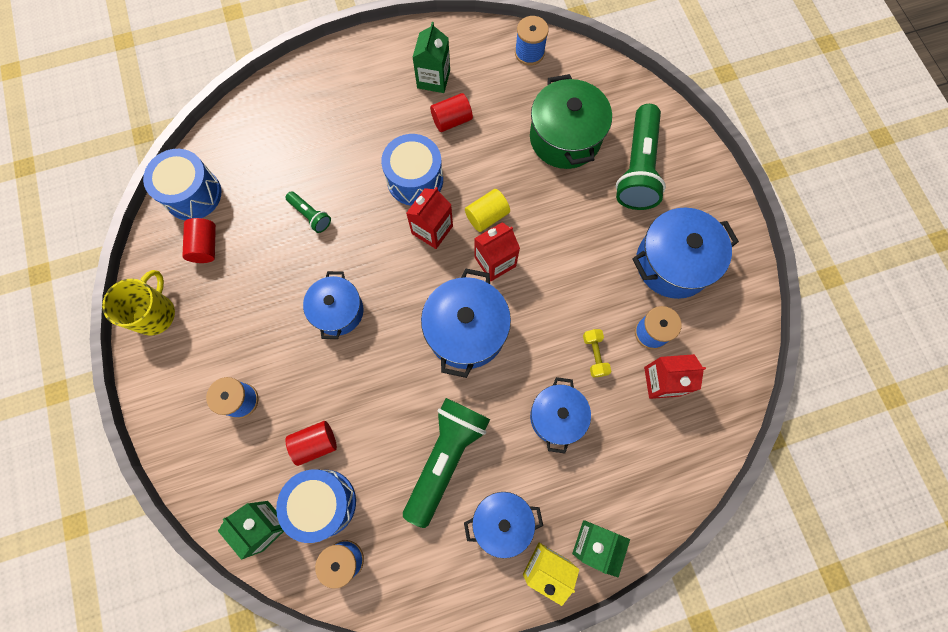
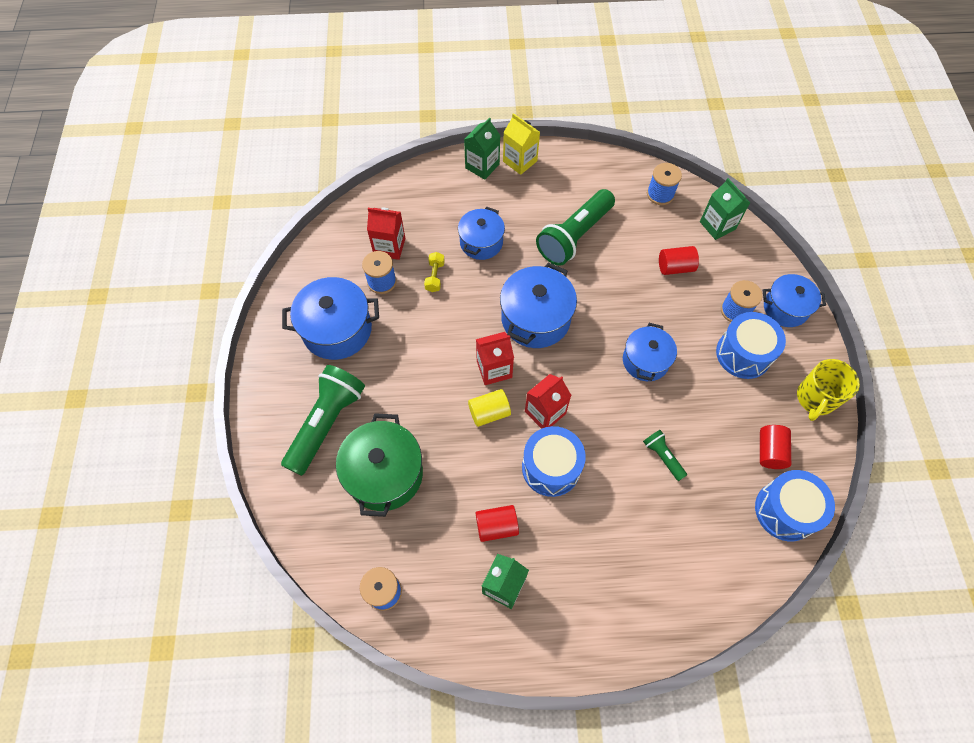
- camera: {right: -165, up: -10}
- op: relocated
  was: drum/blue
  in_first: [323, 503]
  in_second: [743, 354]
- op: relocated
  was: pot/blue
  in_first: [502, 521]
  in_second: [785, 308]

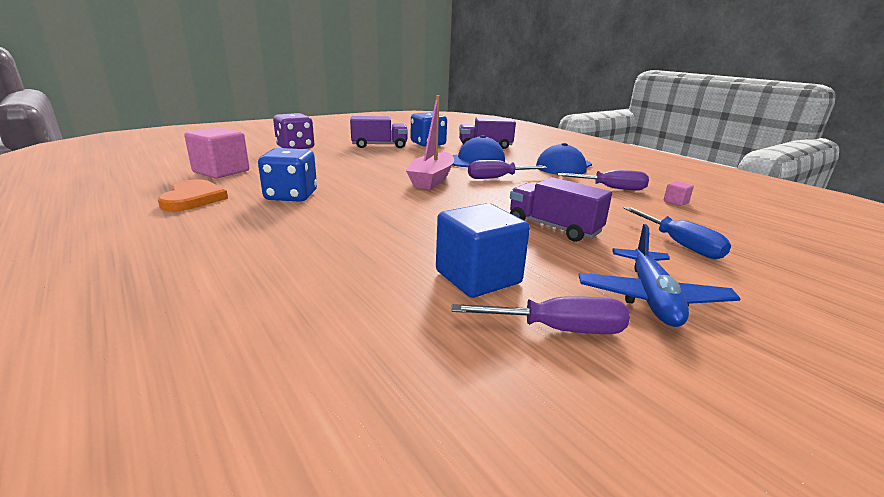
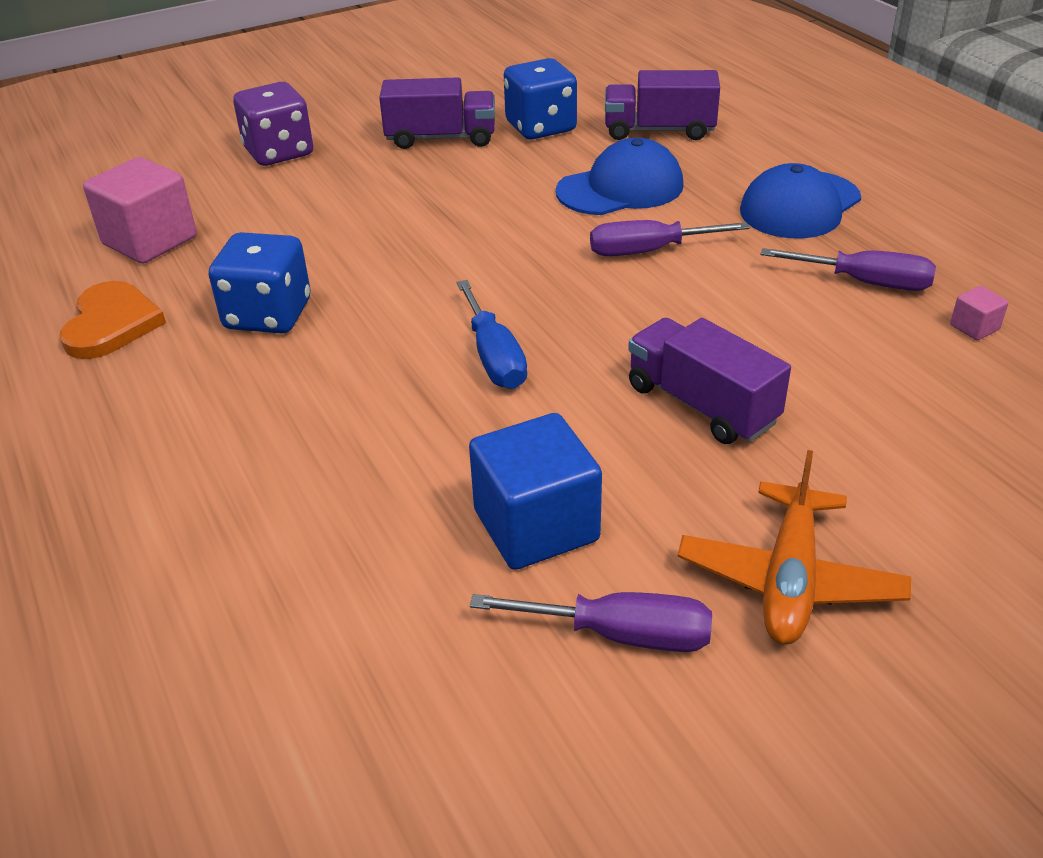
- camera: {right: 10, up: 15}
- op: missing
  was: boat/pink
  in_first: [432, 179]
- op: colour
  was: plane/blue
  now: plane/orange
  in_first: [651, 298]
  in_second: [789, 579]
- op: relocated
  was: screwdriver/blue
  in_first: [680, 244]
  in_second: [494, 357]

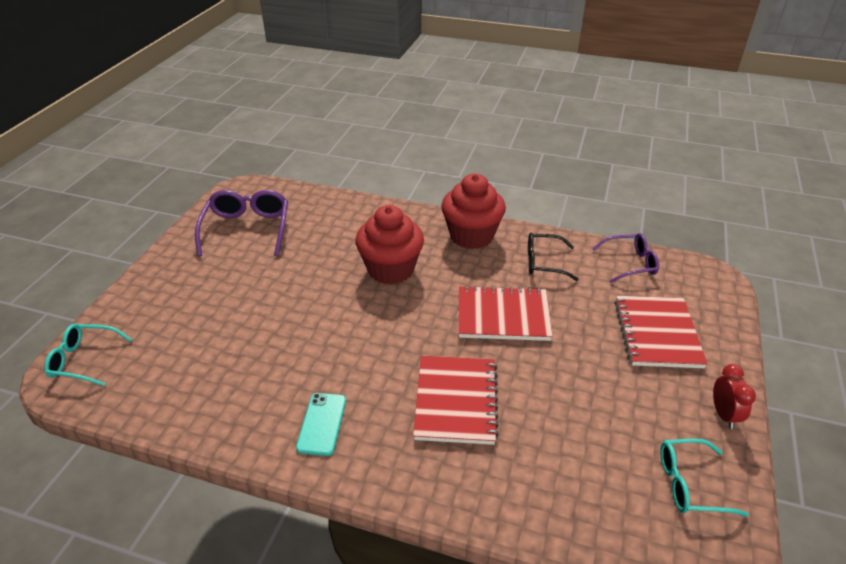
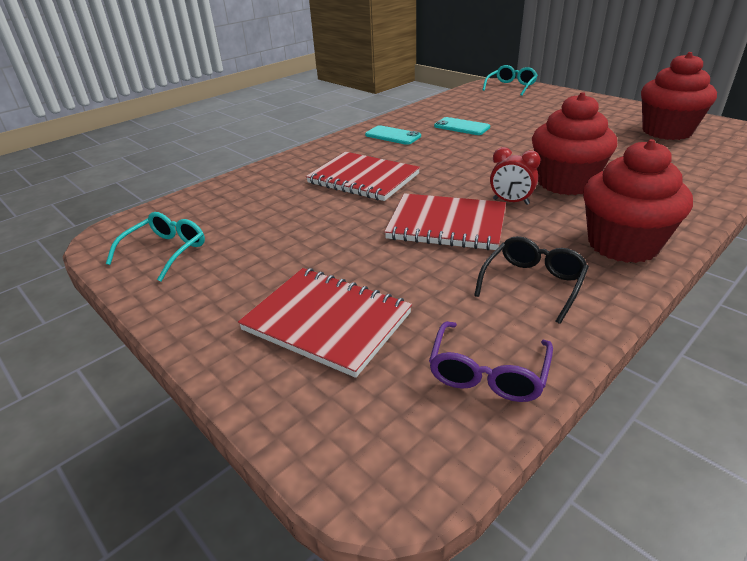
- camera: {right: 120, up: -5}
- op: exchanged
  was: glasses/purple
  now: cupcake/red
  in_first: [247, 229]
  in_second: [666, 131]
- op: spun
  was: notebook/red
  in_first: [503, 316]
  in_second: [446, 224]
  clockwise: 75
- op: relocated
  was: clock/red
  in_first: [724, 415]
  in_second: [511, 202]
- op: appeared
  now: phone/turquoise
  in_second: [461, 127]

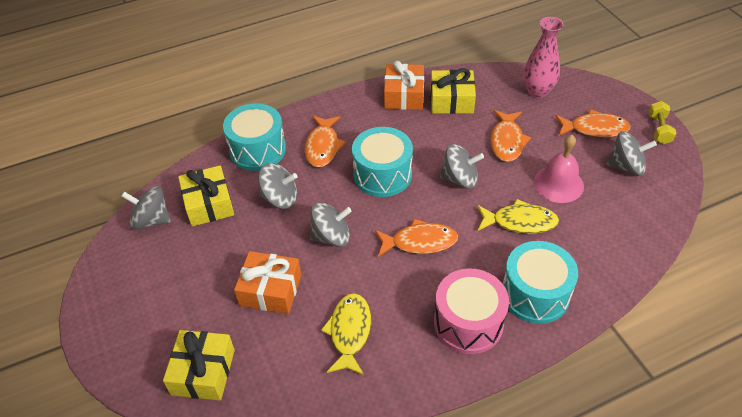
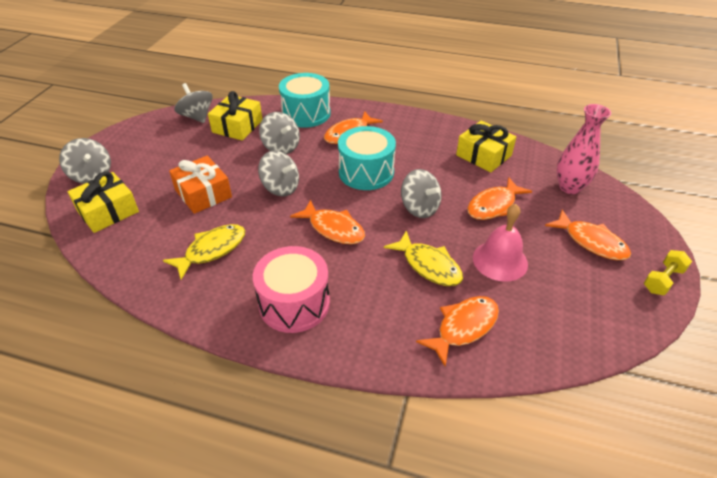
- camera: {right: 40, up: -5}
- op: missing
  was: gift/orange
  in_first: [404, 95]
- op: missing
  was: drum/turquoise
  in_first: [535, 294]
- op: relocated
  was: spinning top/grey
  in_first: [626, 166]
  in_second: [92, 175]
- op: appeared
  now: fish/orange
  in_second: [463, 327]

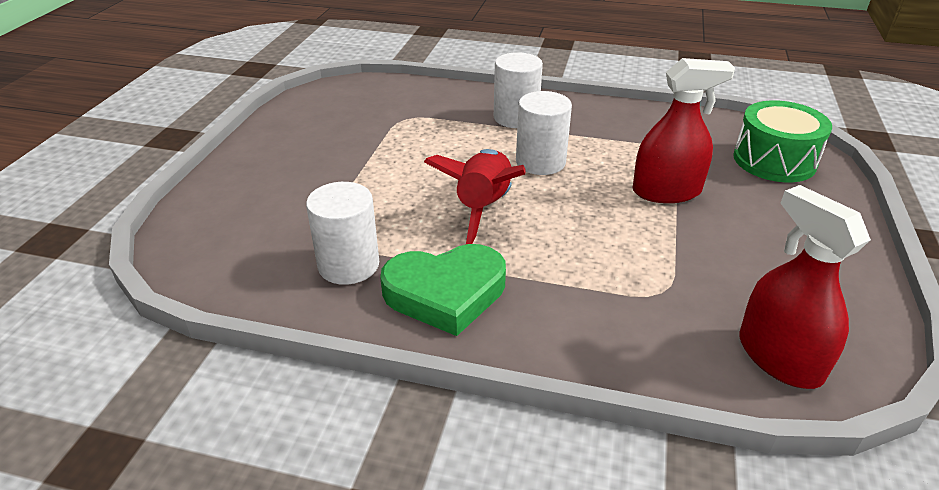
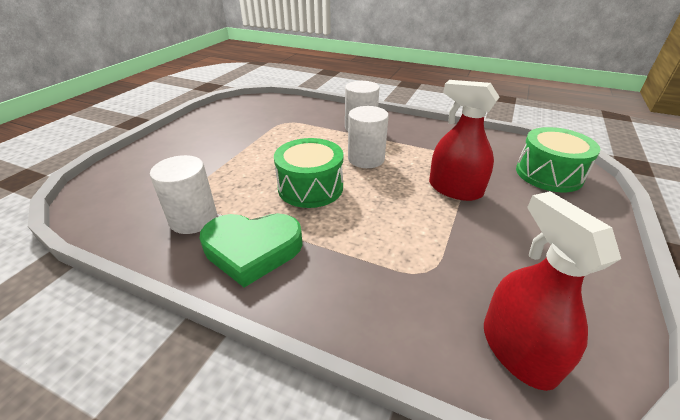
- camera: {right: 10, up: 0}
- op: exchanged
  was: rocket/red
  now: drum/green
  in_first: [483, 208]
  in_second: [310, 187]
- op: spun
  was: spray bottle/red
  in_first: [666, 191]
  in_second: [455, 189]
  clockwise: -150

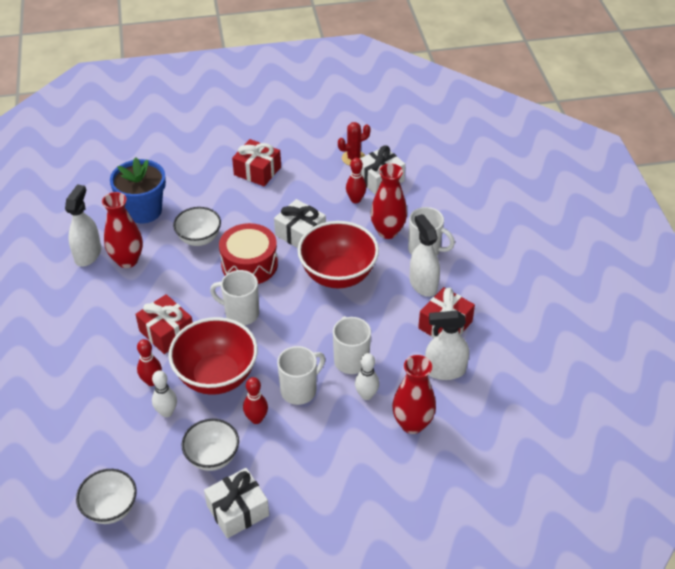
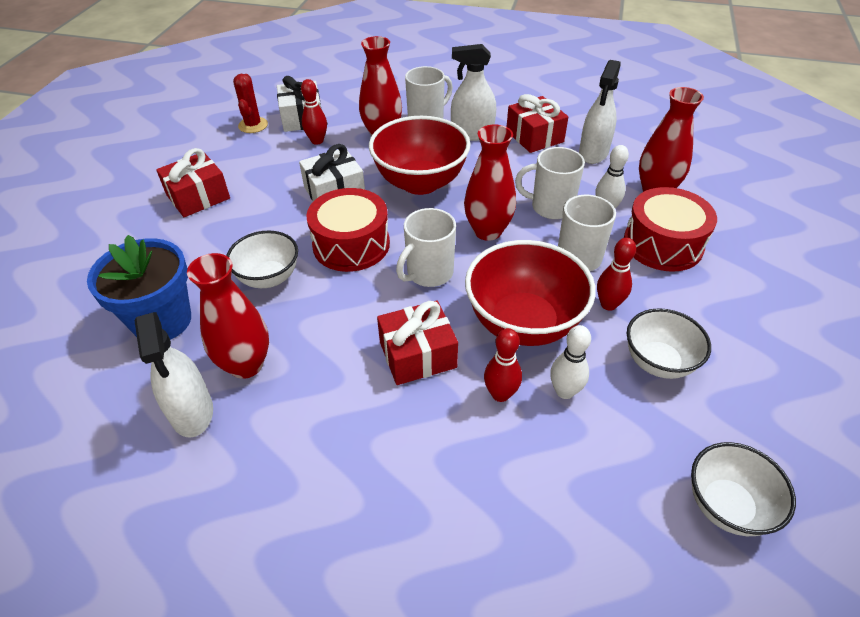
- camera: {right: -65, up: 0}
- op: spun
  was: spray bottle/white
  in_first: [88, 254]
  in_second: [192, 412]
  clockwise: -150
- op: missing
  was: gift/white
  in_first: [237, 510]
- op: appeared
  now: vase/red
  in_second: [487, 231]
- op: appeared
  now: drum/red
  in_second: [663, 244]

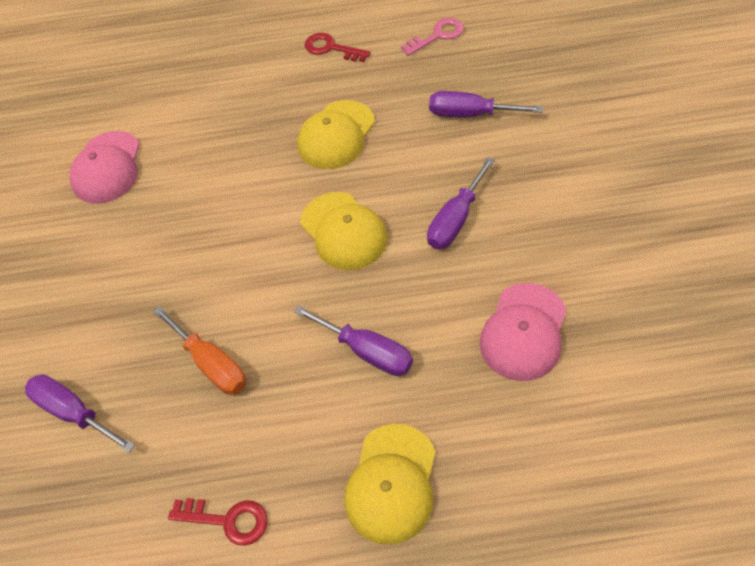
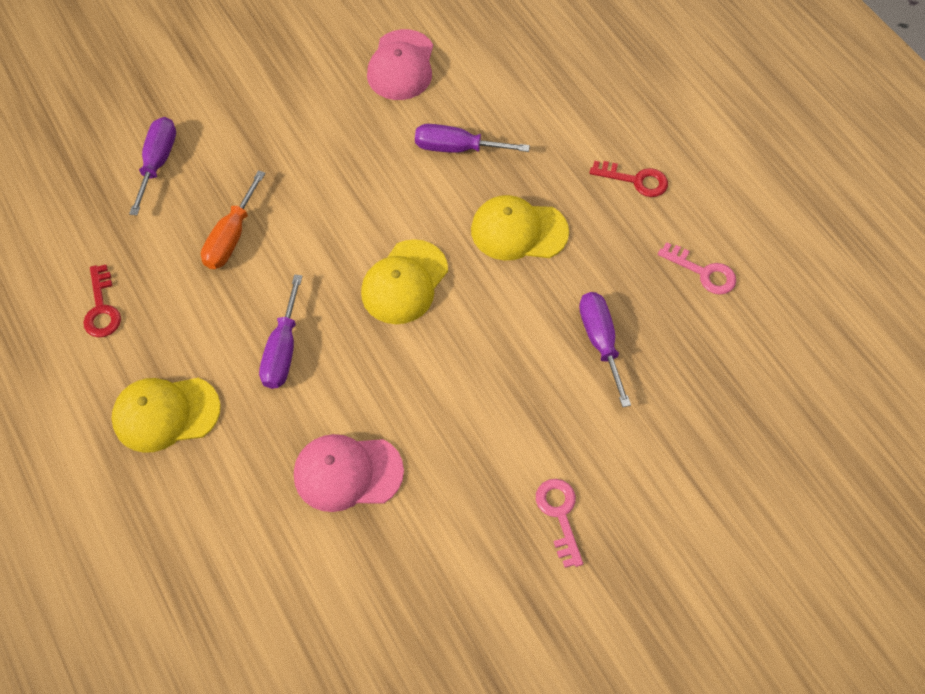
- camera: {right: 60, up: 5}
- op: spun
  was: cap/pink
  in_first: [107, 168]
  in_second: [401, 65]
  clockwise: -60
- op: spun
  was: key/red
  in_first: [331, 48]
  in_second: [635, 180]
  clockwise: 105
- op: relocated
  was: screwdriver/purple
  in_first: [455, 220]
  in_second: [457, 148]
- op: appeared
  now: key/pink
  in_second: [559, 515]

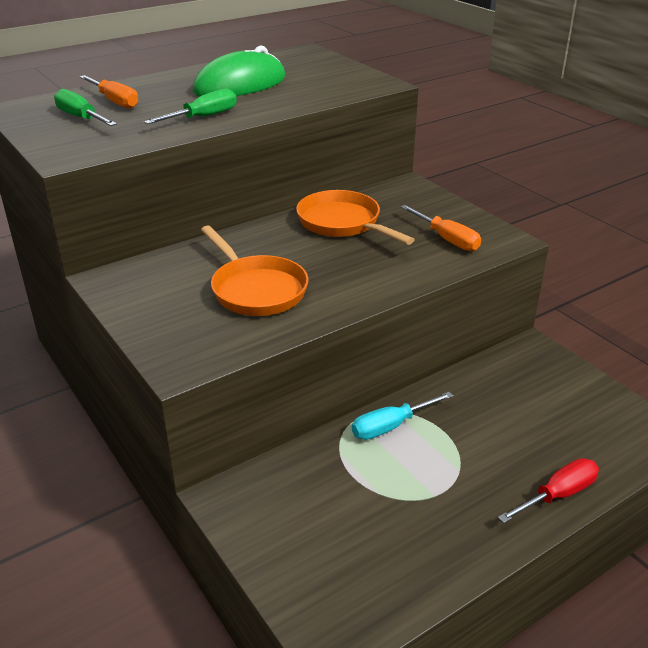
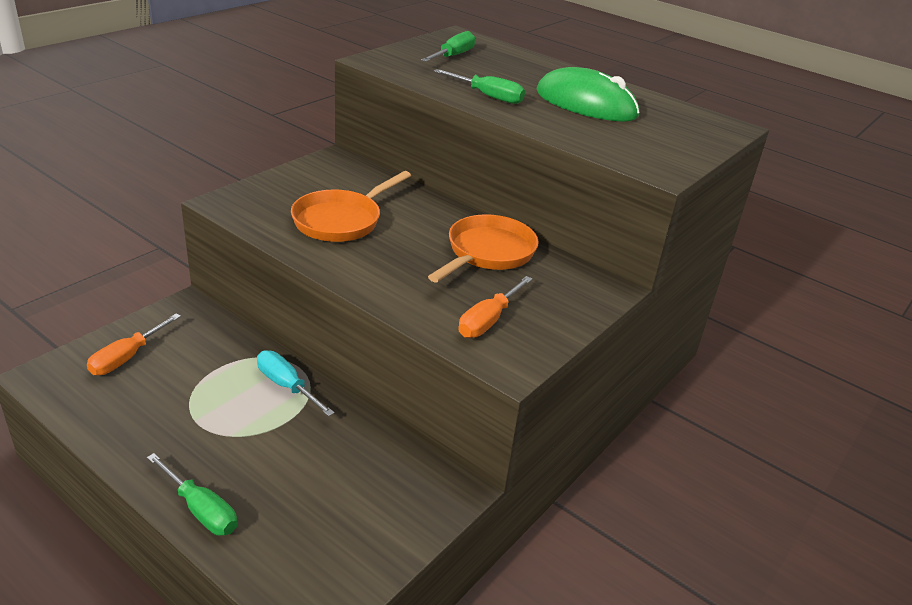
- camera: {right: 70, up: 0}
- op: relocated
  was: screwdriver/orange
  in_first: [114, 101]
  in_second: [127, 357]
- op: colour
  was: screwdriver/red
  now: screwdriver/green
  in_first: [557, 495]
  in_second: [200, 509]

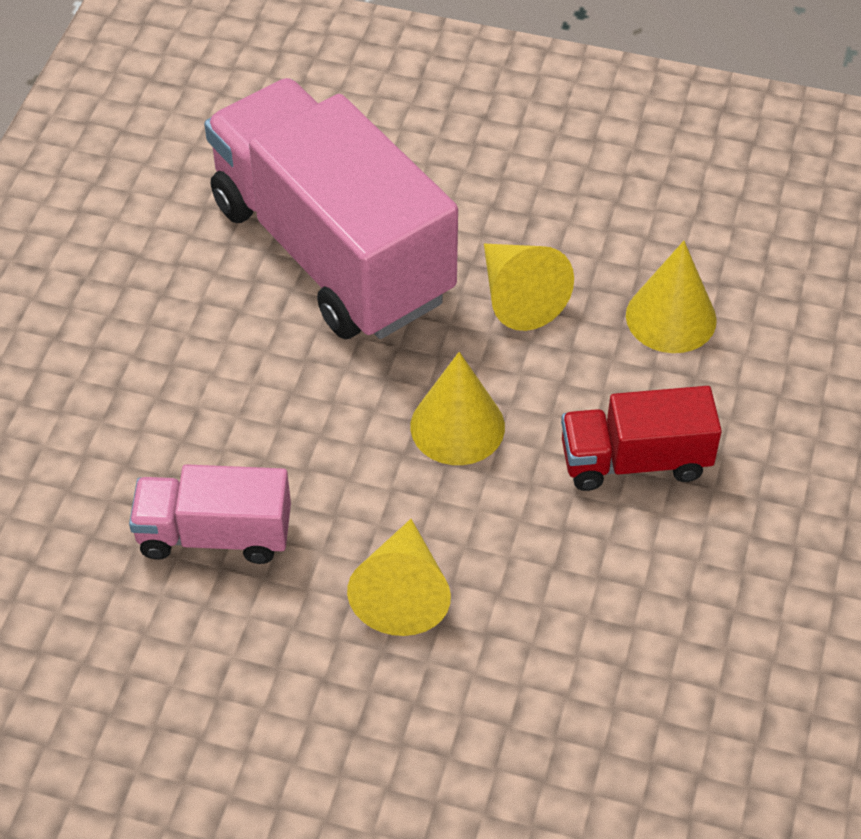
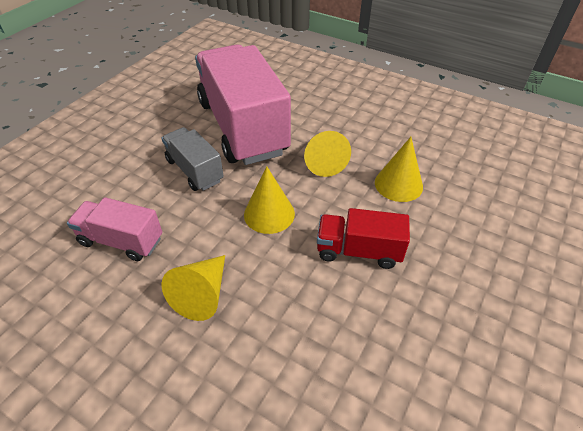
- camera: {right: 15, up: -5}
- op: appeared
  now: truck/grey
  in_second: [194, 170]

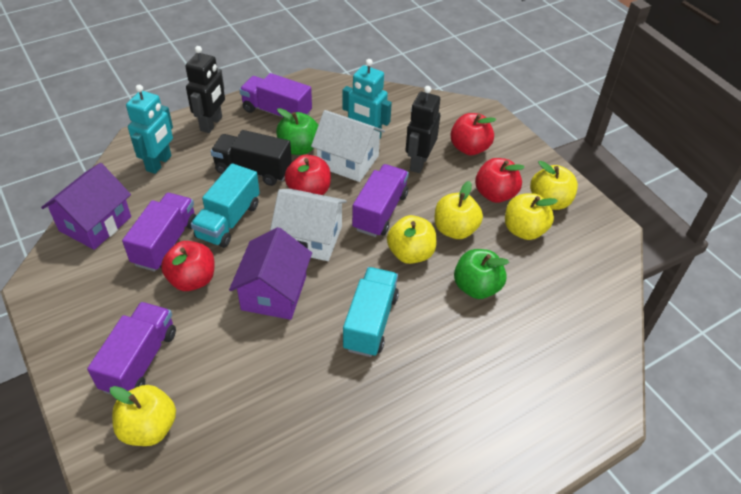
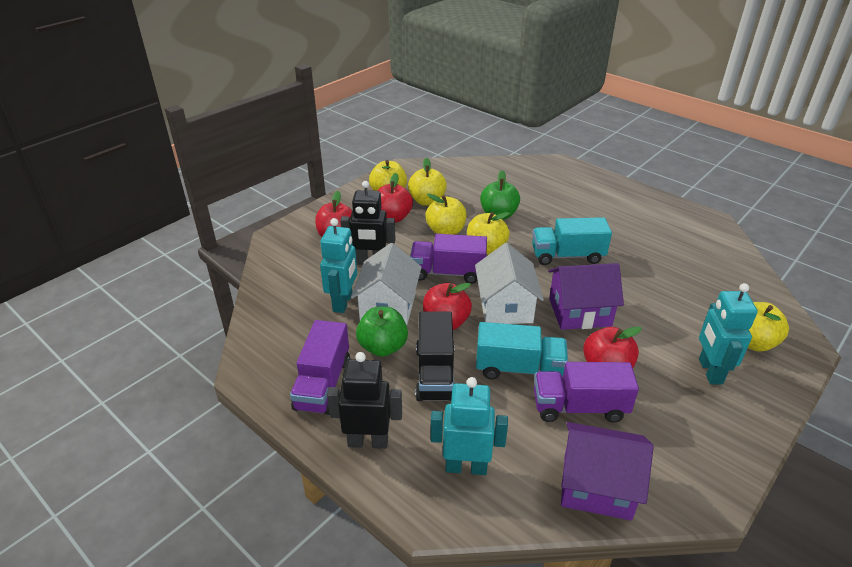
- camera: {right: -105, up: -10}
- op: exchanged
  was: truck/purple
  now: robot/turquoise
  in_first: [139, 360]
  in_second: [709, 371]

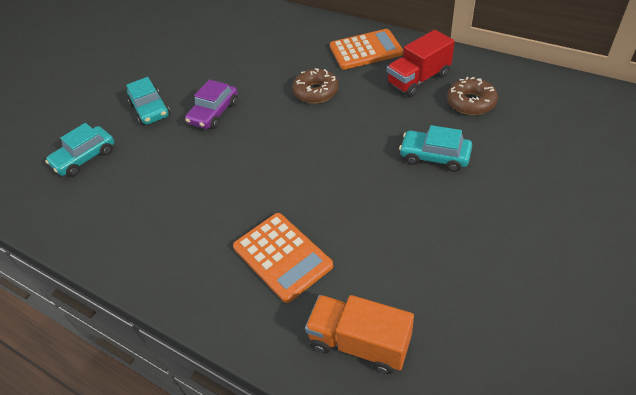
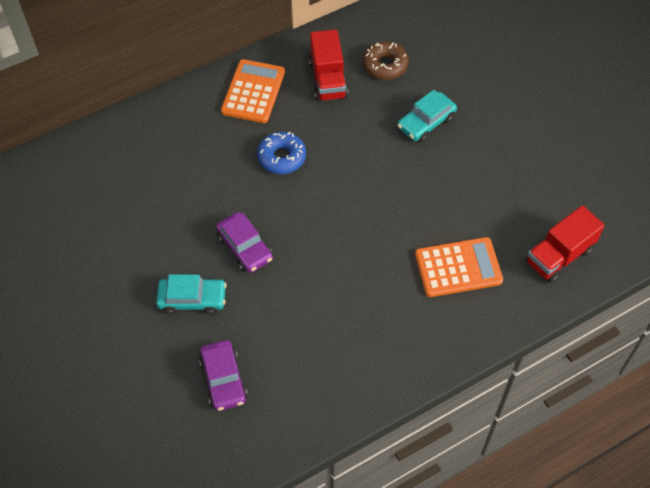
- camera: {right: -65, up: 10}
- op: colour
  was: car/turquoise
  now: car/purple
  in_first: [85, 158]
  in_second: [224, 380]
- op: colour
  was: donut/brown
  now: donut/blue
  in_first: [316, 92]
  in_second: [282, 157]
- op: colour
  was: truck/orange
  now: truck/red
  in_first: [359, 343]
  in_second: [559, 256]

